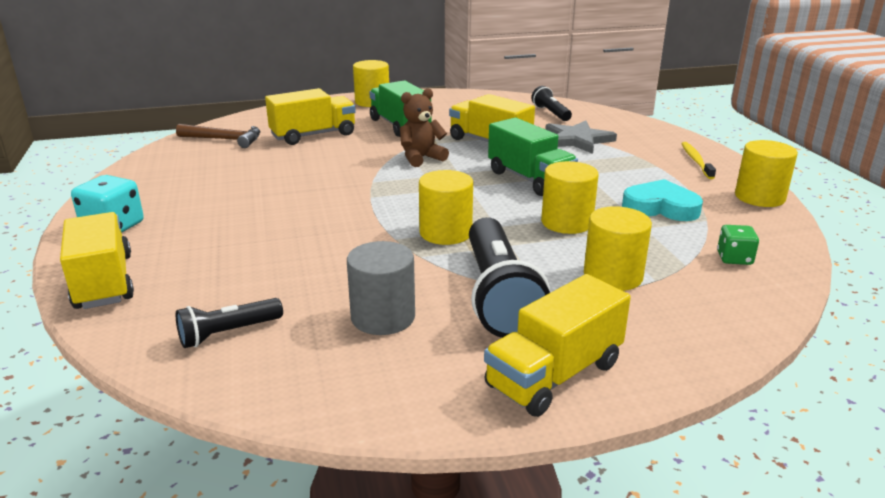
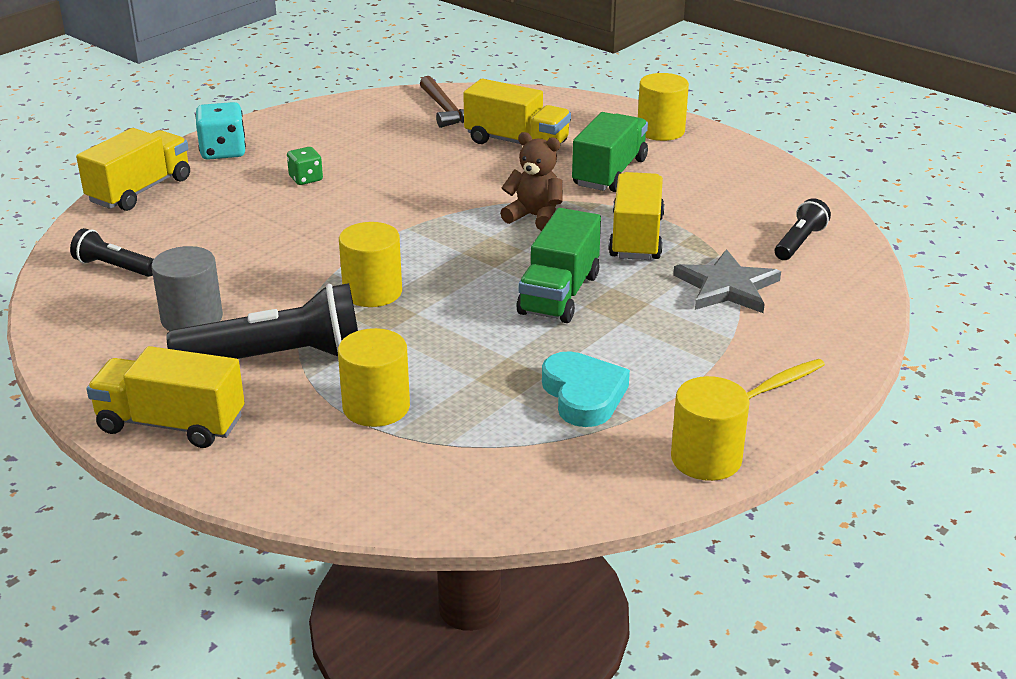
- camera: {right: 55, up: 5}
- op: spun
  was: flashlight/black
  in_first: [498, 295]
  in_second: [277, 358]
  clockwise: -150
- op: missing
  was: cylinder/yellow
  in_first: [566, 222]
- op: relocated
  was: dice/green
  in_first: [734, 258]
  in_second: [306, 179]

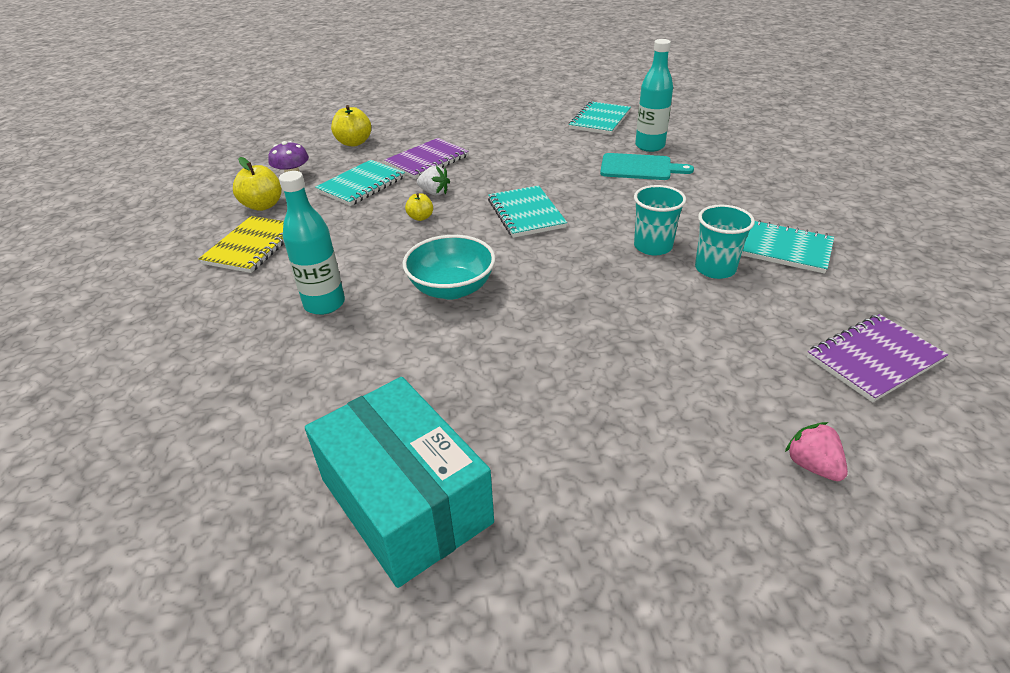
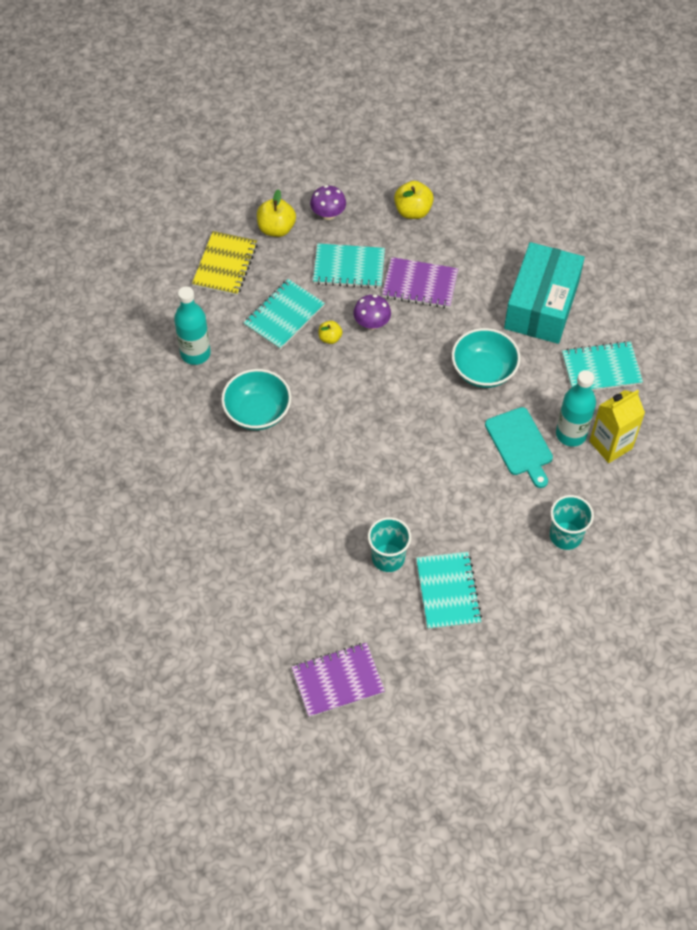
- camera: {right: 55, up: 20}
- op: spun
  was: notebook/yellow
  in_first: [252, 246]
  in_second: [225, 265]
  clockwise: -60
- op: relocated
  was: box/turquoise
  in_first: [405, 500]
  in_second: [541, 305]
- op: exchanged
  was: strawberry/white
  now: mushroom/purple
  in_first: [434, 192]
  in_second: [372, 323]
- op: relocated
  was: notebook/turquoise
  in_first: [526, 214]
  in_second: [284, 316]
- op: relocated
  was: cup/turquoise
  in_first: [653, 246]
  in_second: [565, 536]
- op: missing
  was: strawberry/pink
  in_first: [812, 465]
- op: spun
  was: notebook/purple
  in_first: [874, 359]
  in_second: [337, 681]
  clockwise: -45
- op: appeared
  now: bowl/turquoise
  in_second: [483, 371]
- op: appeared
  now: carton/yellow
  in_second: [610, 445]

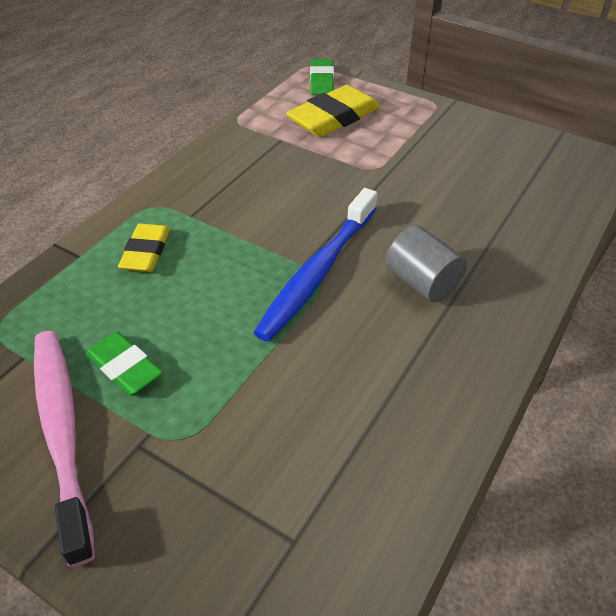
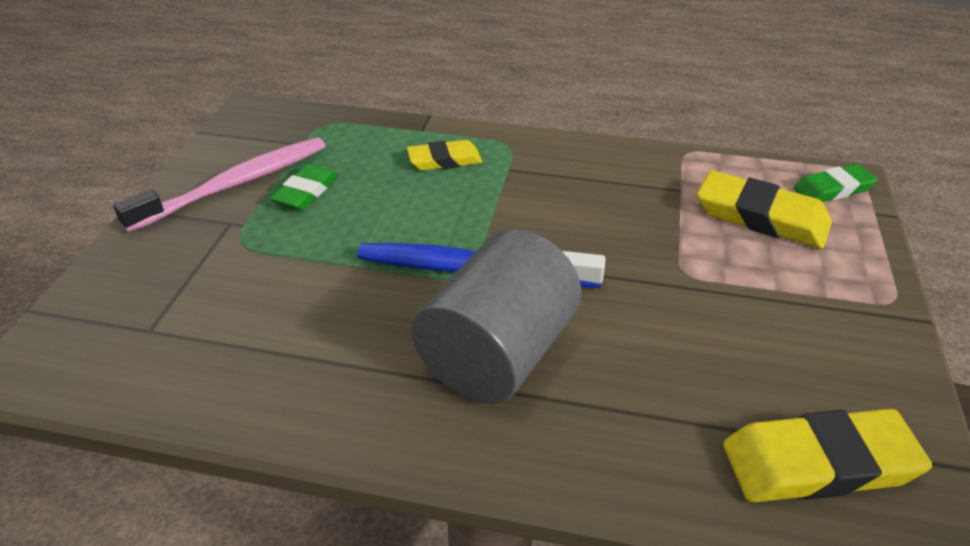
- camera: {right: 70, up: -5}
- op: size
  was: cylinder/grey
  in_first: [422, 282]
  in_second: [497, 354]
  ratio: 1.76
- op: appeared
  now: eraser/yellow
  in_second: [819, 463]

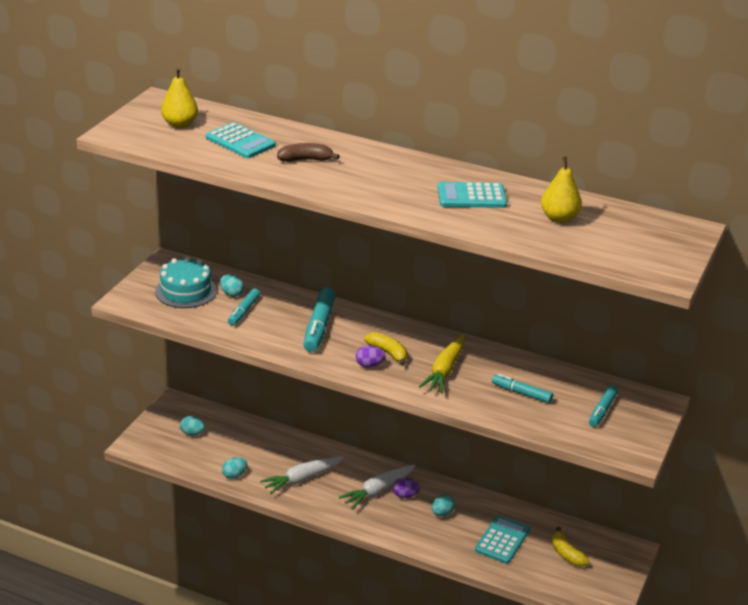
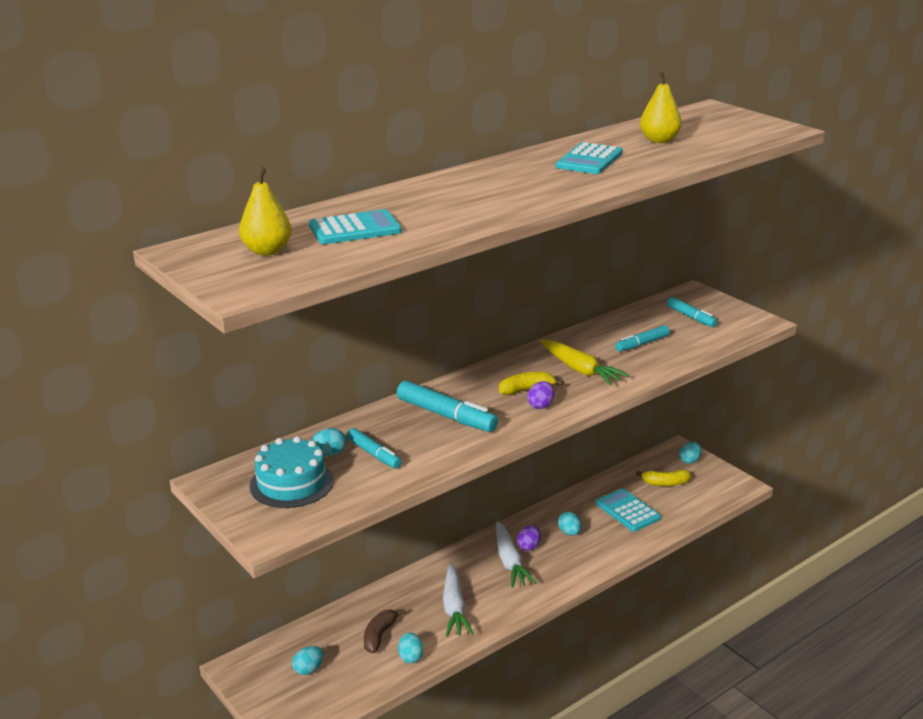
- camera: {right: -60, up: -5}
- op: relocated
  was: banana/brown
  in_first: [305, 160]
  in_second: [379, 636]
- op: appeared
  now: egg/turquoise
  in_second: [690, 461]

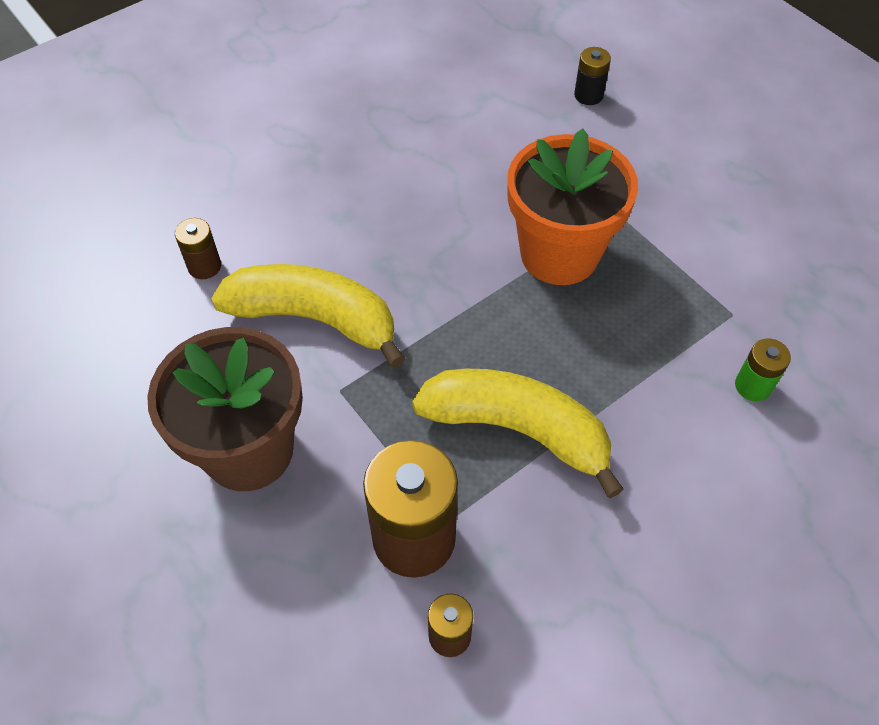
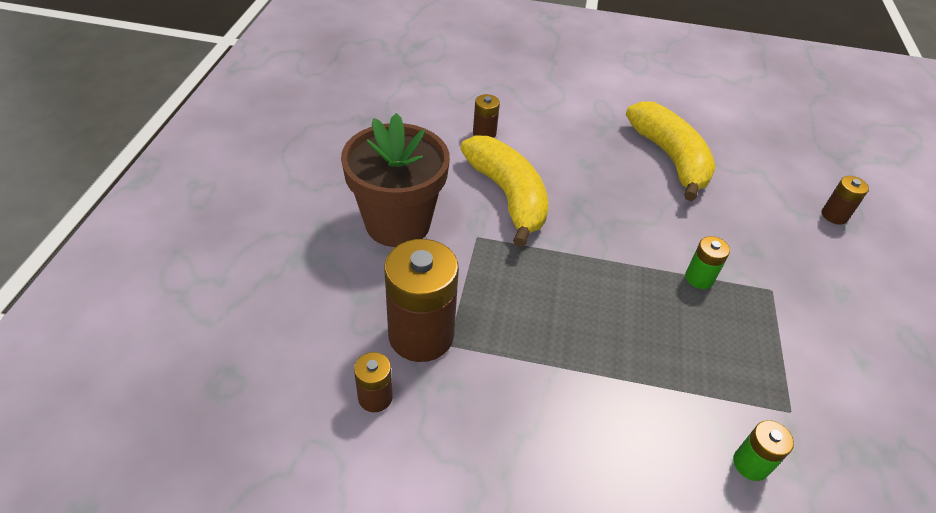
- camera: {right: 45, up: -10}
- op: relocated
  was: banana/yellow
  in_first: [518, 430]
  in_second: [670, 158]
- op: exchanged
  was: flower pot/orange
  now: battery/green
  in_first: [559, 254]
  in_second: [699, 278]
- op: colour
  was: battery/black
  now: battery/brown
  in_first: [588, 95]
  in_second: [834, 215]

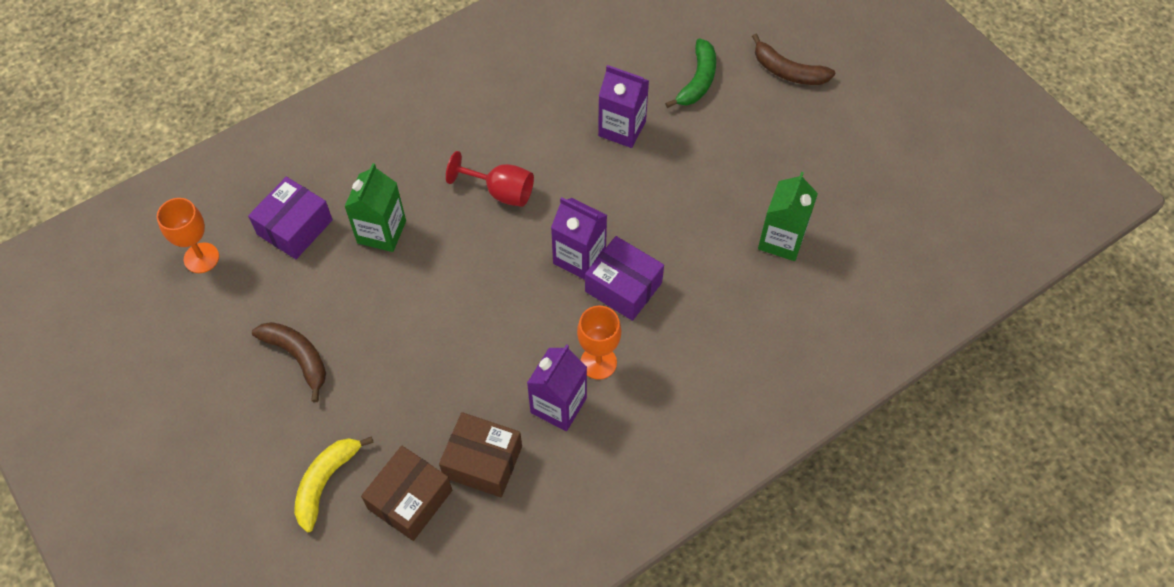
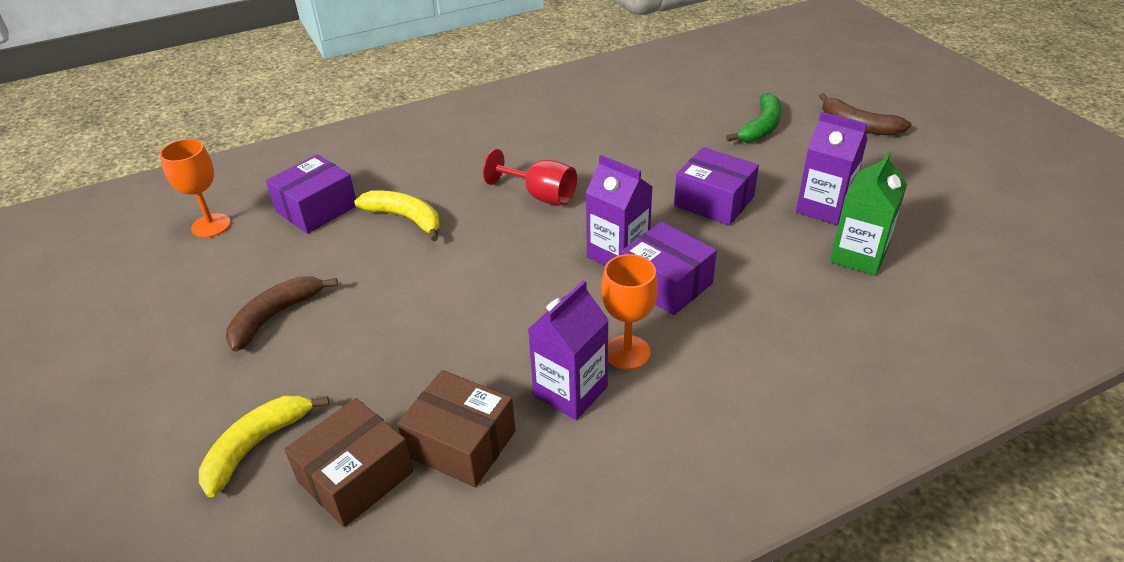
- camera: {right: 10, up: -20}
- op: spun
  was: banana/brown
  in_first: [298, 357]
  in_second: [275, 316]
  clockwise: -105
- op: exchanged
  was: carton/green
  now: banana/yellow
  in_first: [381, 232]
  in_second: [405, 218]
- op: relocated
  was: carton/purple
  in_first: [622, 128]
  in_second: [823, 208]
- op: appeared
  now: box/purple
  in_second: [714, 201]

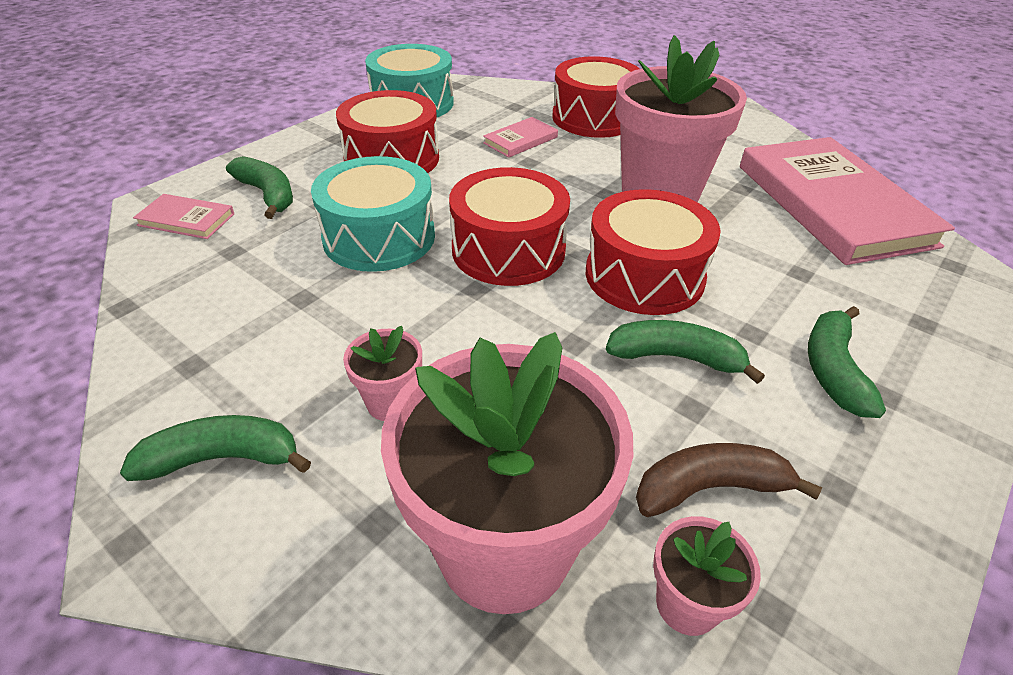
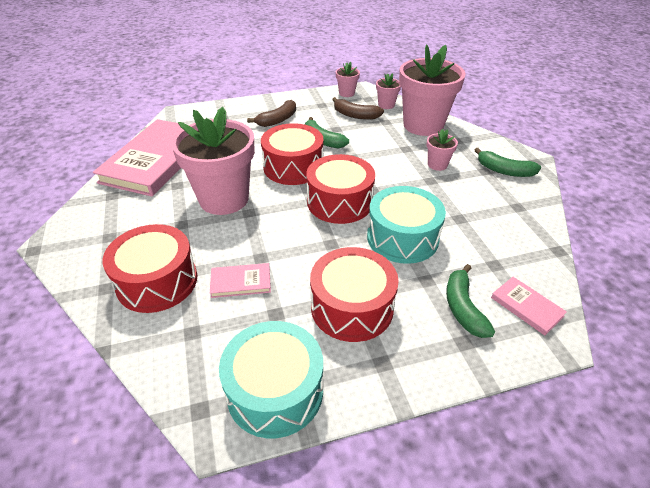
- camera: {right: -145, up: 0}
- op: colour
  was: banana/green
  now: banana/brown
  in_first: [833, 370]
  in_second: [278, 120]
- op: appeared
  now: flower pot/pink
  in_second: [346, 93]

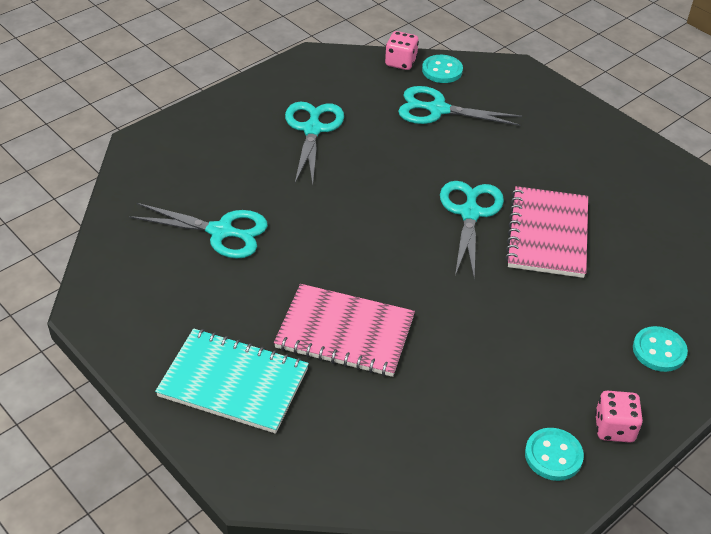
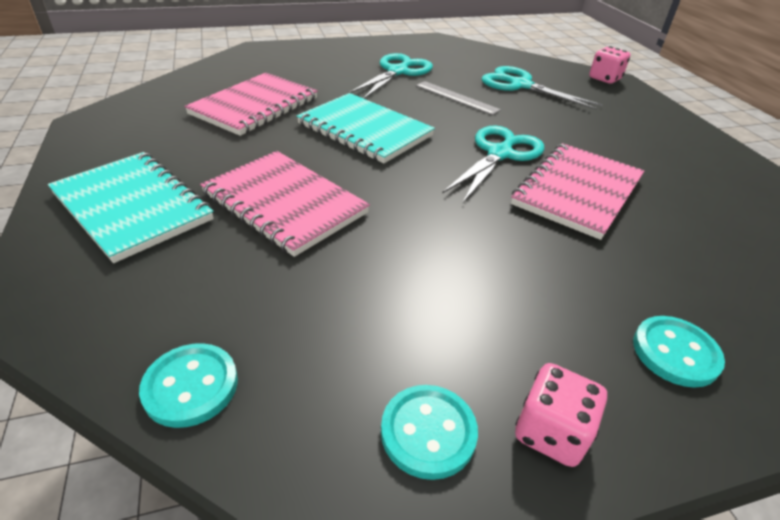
- camera: {right: 25, up: -5}
- op: exchanged
  was: scissors/turquoise
  now: notebook/pink
  in_first: [221, 231]
  in_second: [254, 106]
- op: relocated
  was: dice/pink
  in_first: [400, 62]
  in_second: [604, 79]
- op: relocated
  was: button/turquoise
  in_first: [442, 70]
  in_second: [191, 386]
- op: appeared
  now: notebook/turquoise
  in_second: [365, 130]
- op: appeared
  now: ruler/grey
  in_second: [456, 97]

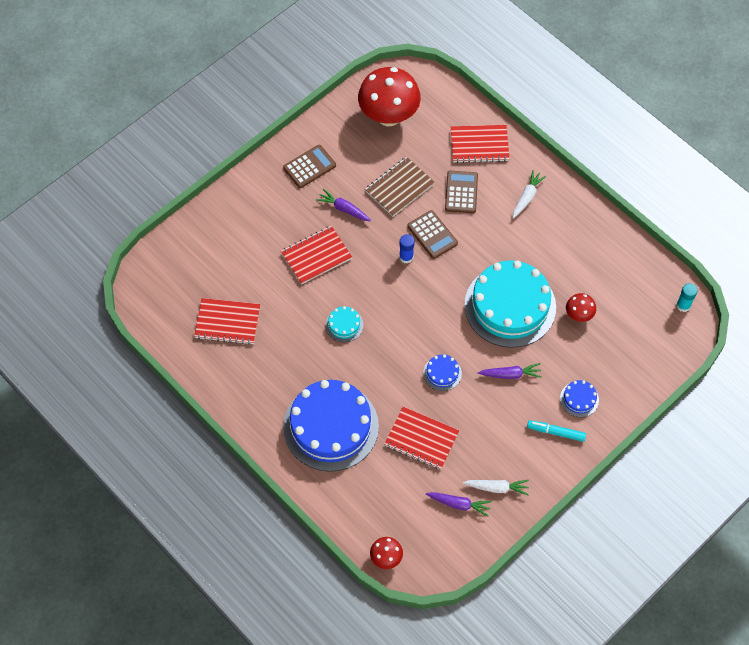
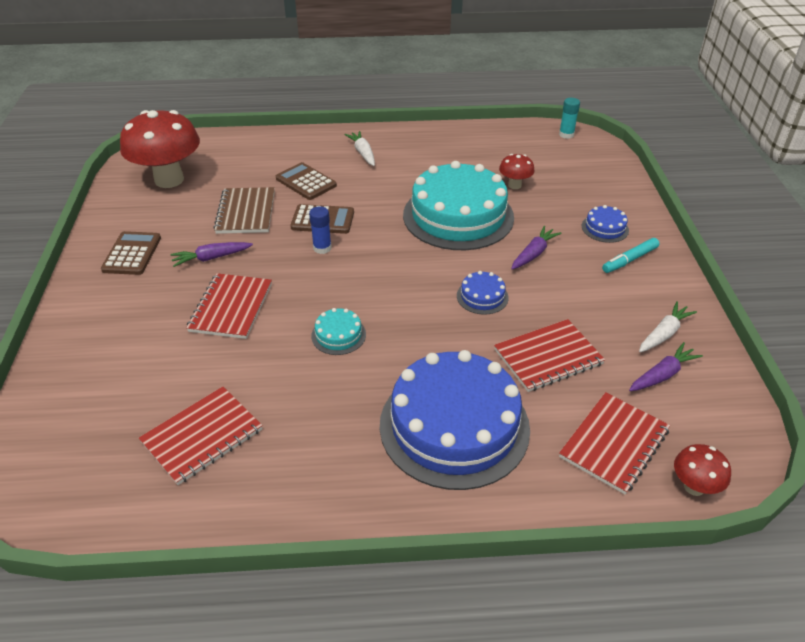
- camera: {right: -50, up: -20}
- op: relocated
  was: notebook/red
  in_first: [479, 145]
  in_second: [614, 444]

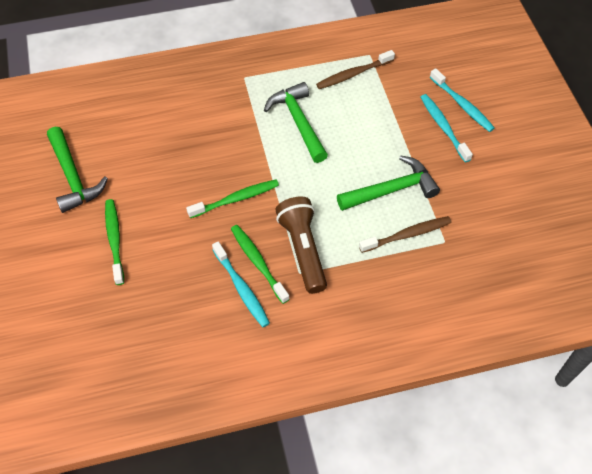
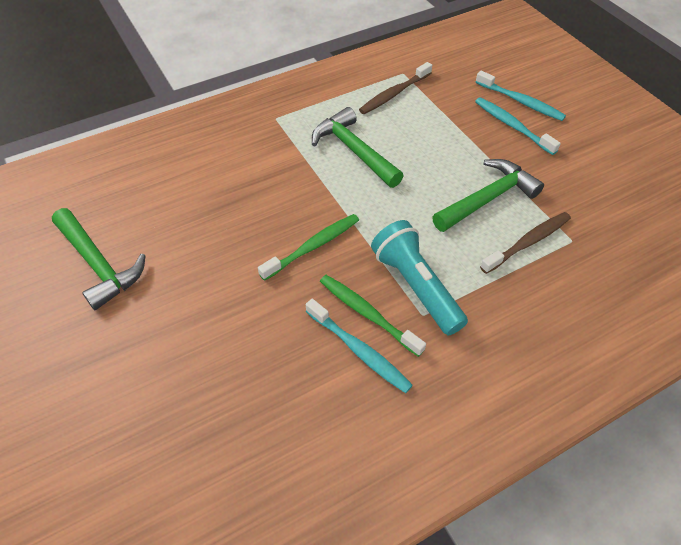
- camera: {right: -15, up: -5}
- op: missing
  was: toothbrush/green
  in_first: [114, 240]
- op: colour
  was: flashlight/brown
  now: flashlight/turquoise
  in_first: [303, 250]
  in_second: [416, 286]

